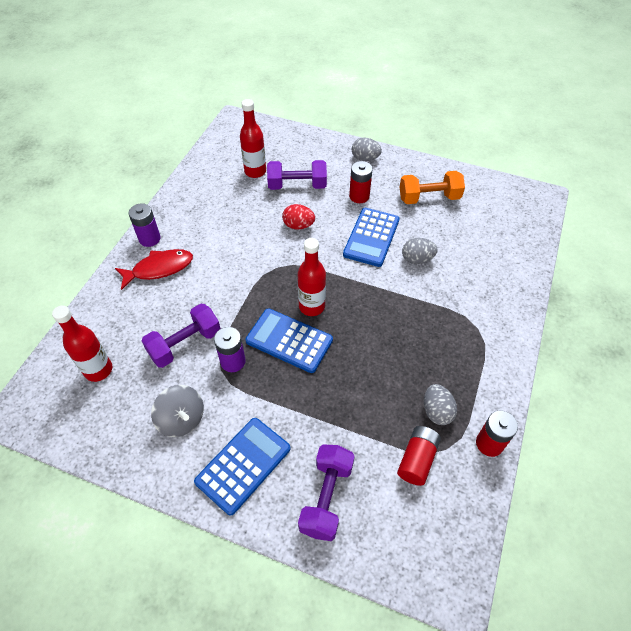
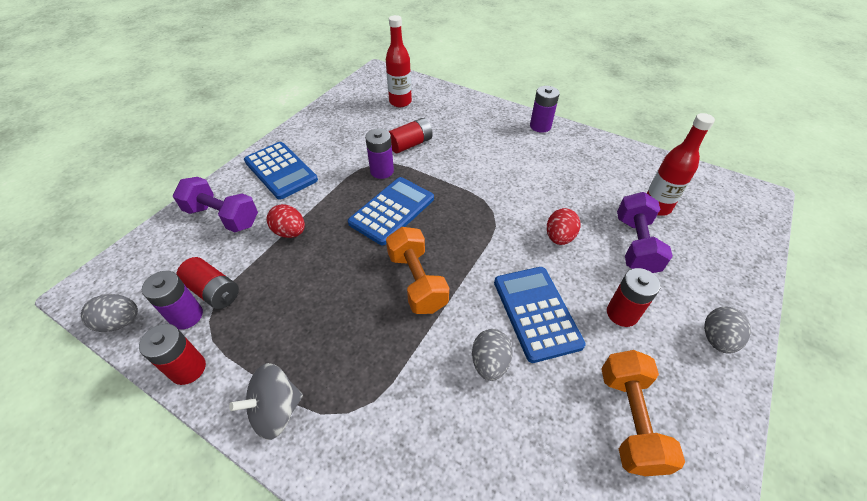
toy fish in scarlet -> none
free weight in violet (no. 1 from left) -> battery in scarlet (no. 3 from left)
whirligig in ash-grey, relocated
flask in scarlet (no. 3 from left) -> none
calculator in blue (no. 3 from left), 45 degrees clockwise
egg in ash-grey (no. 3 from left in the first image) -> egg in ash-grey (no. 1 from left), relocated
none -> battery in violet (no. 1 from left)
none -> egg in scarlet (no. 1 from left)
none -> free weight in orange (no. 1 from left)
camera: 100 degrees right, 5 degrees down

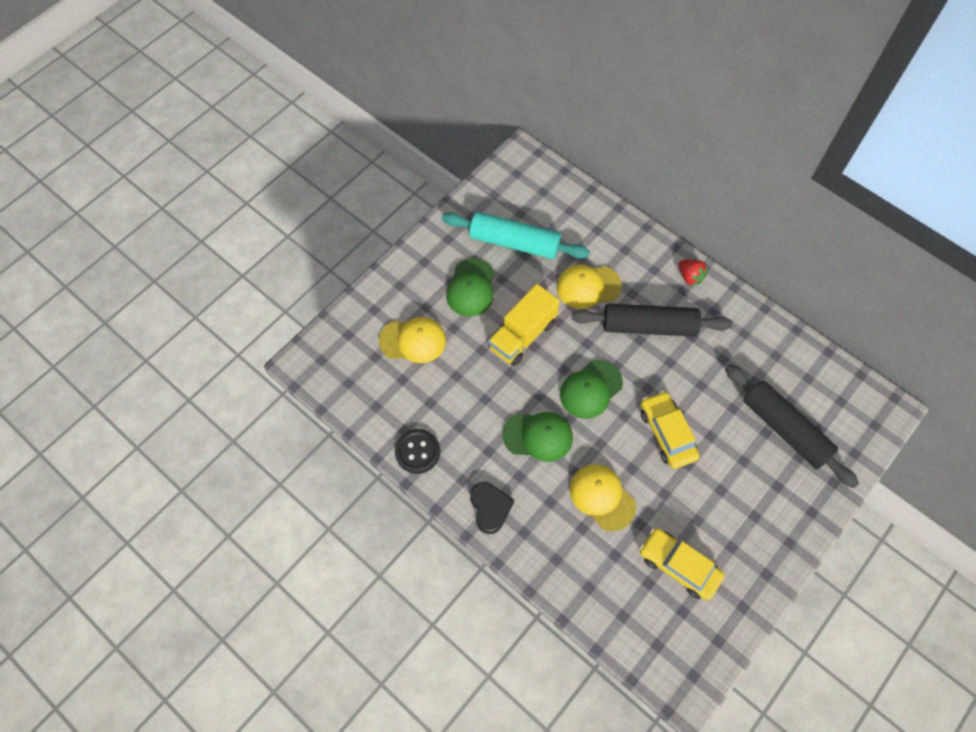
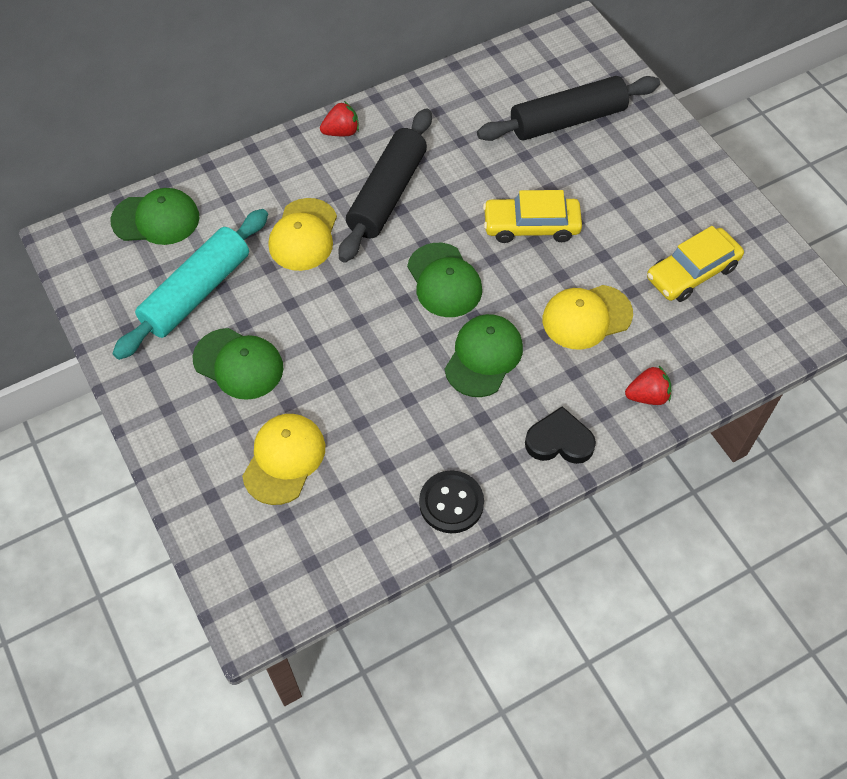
truck in bright yellow -> none
none -> baseball cap in green (no. 1 from left)
none -> toy strawberry in scarlet (no. 2 from left)
camera: 70 degrees left, 5 degrees down

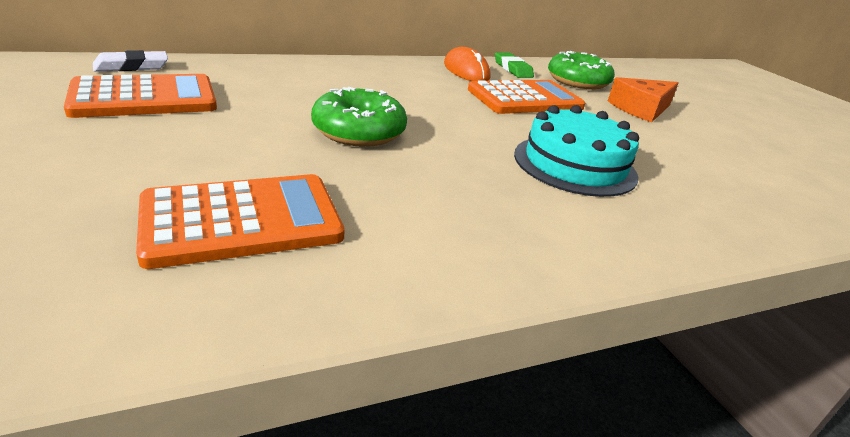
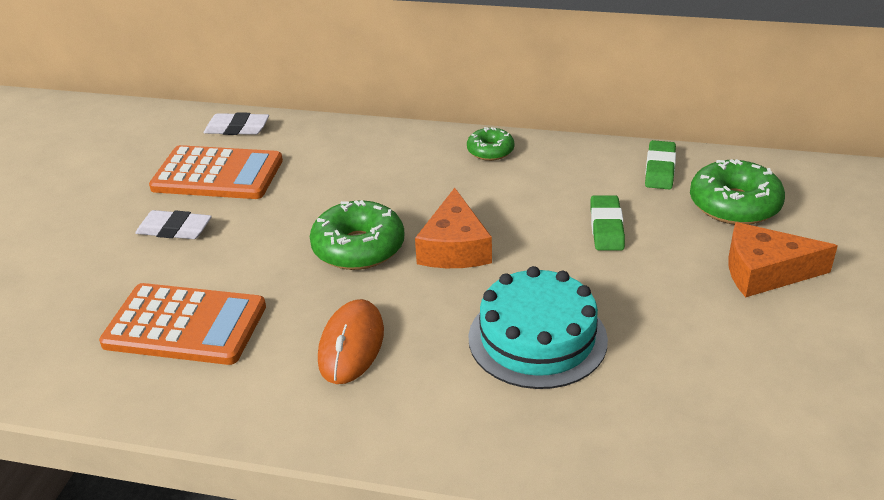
PC mouse in orange, relocated
calculator in orange (no. 3 from left) -> gum eraser in green (no. 1 from left)
none -> gum eraser in pure white (no. 1 from left)
none -> piece of cheese in orange (no. 1 from left)
none -> glazed donut in green (no. 2 from left)
camera: 40 degrees right, 5 degrees up

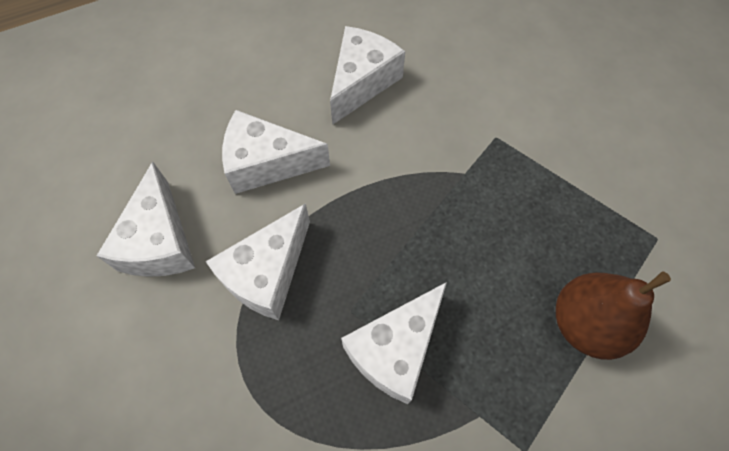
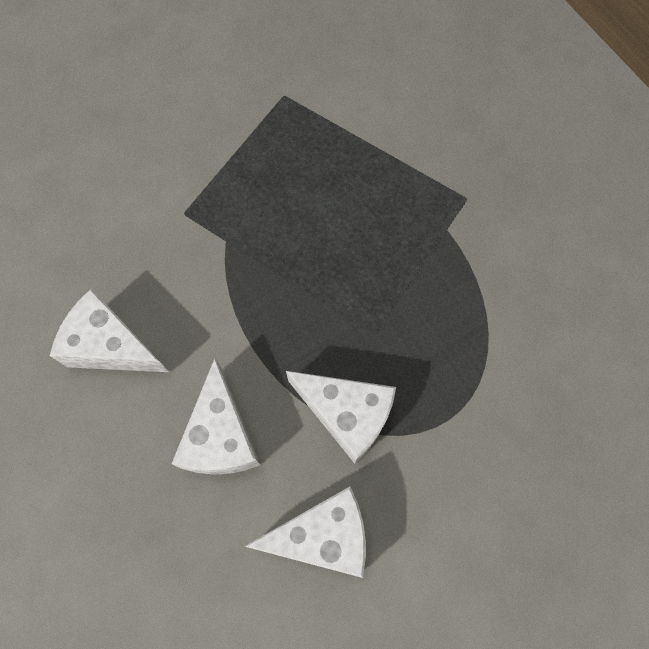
piece of cheese in pure white (no. 5 from left) -> none
pear fruit in russet -> none
camera: 95 degrees left, 5 degrees up

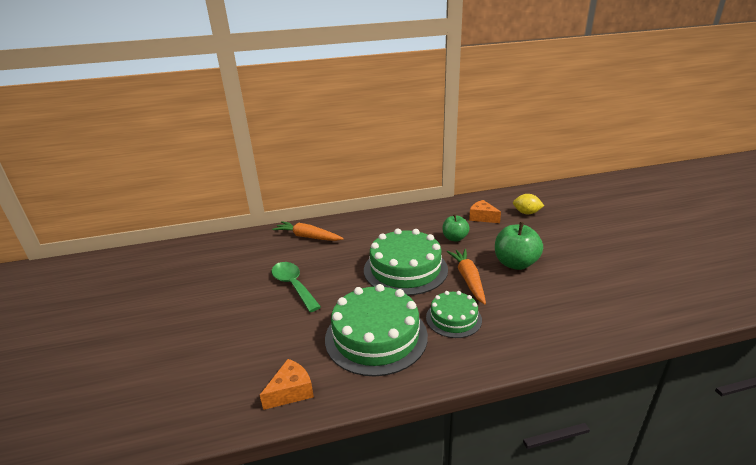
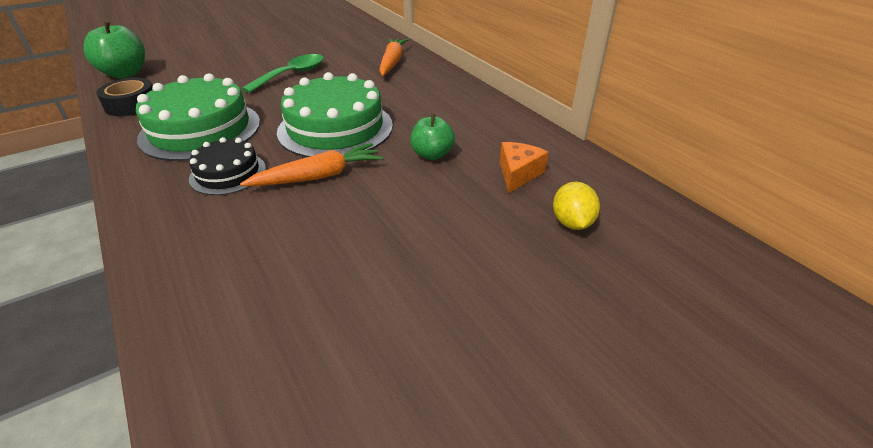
piece of cheese in orange (no. 1 from left) -> tape in ebony
layer cake in green (no. 3 from left) -> layer cake in ebony
apple in green (no. 2 from left in the first image) -> apple in green (no. 1 from left), relocated
camera: 70 degrees right, 10 degrees up

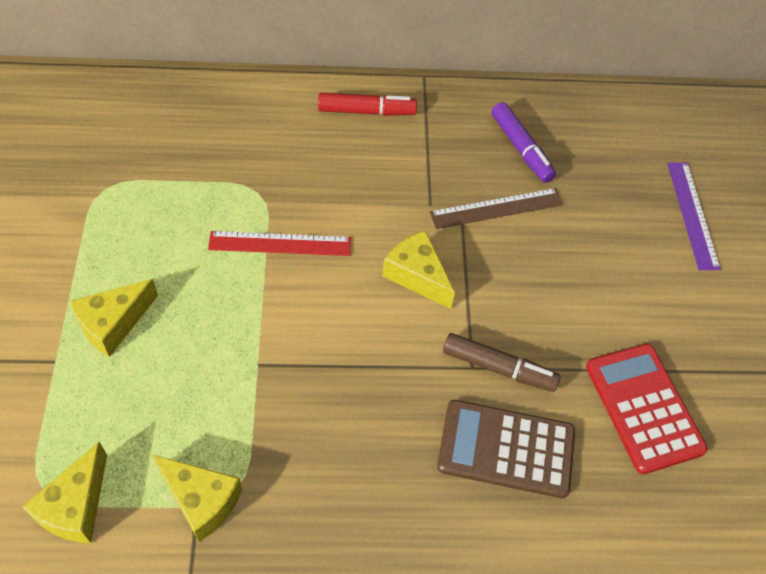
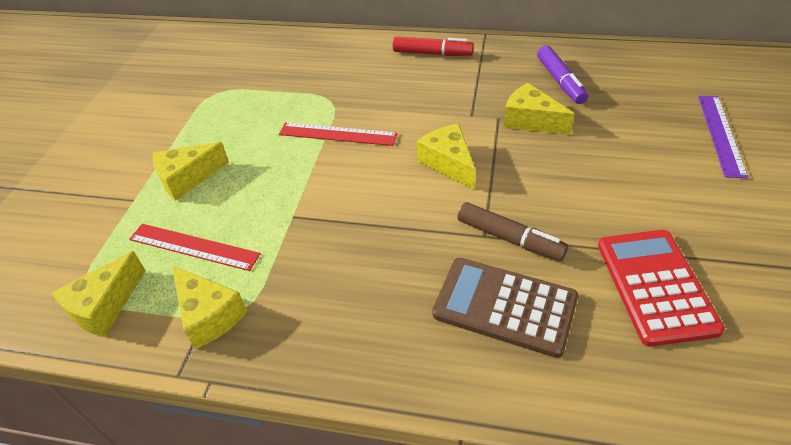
measuring stick in russet -> piece of cheese in bright yellow (no. 5 from left)
none -> measuring stick in scarlet (no. 1 from left)
camera: 20 degrees right, 10 degrees down

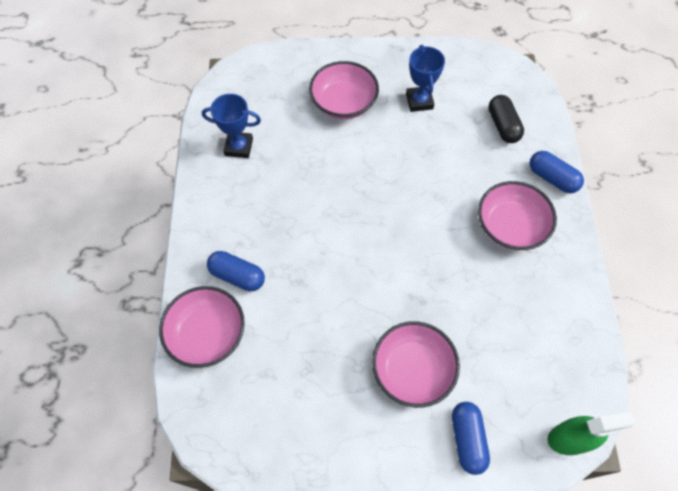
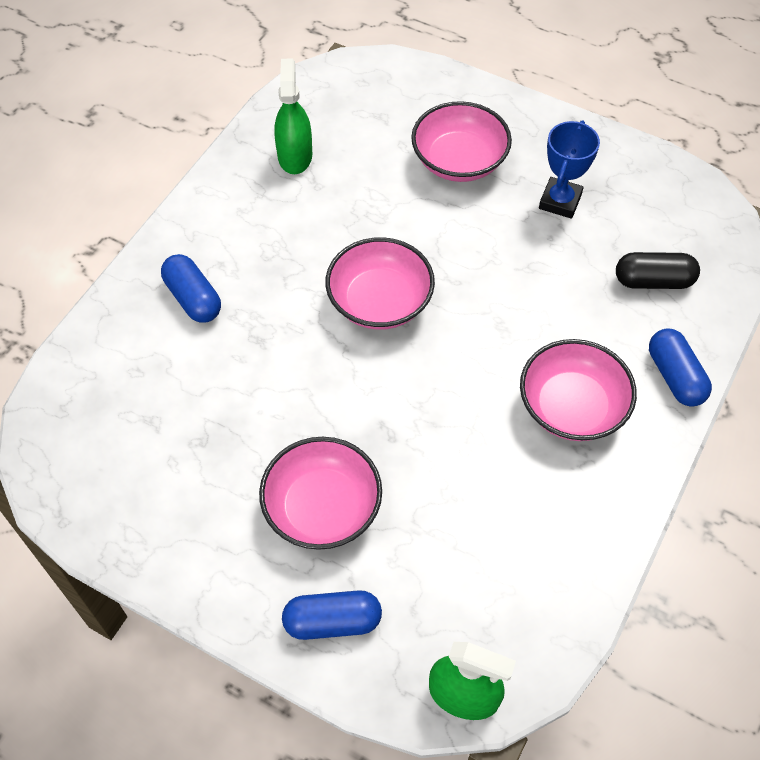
serving bowl in rose-pink (no. 1 from left in the first image) -> serving bowl in rose-pink (no. 2 from left), relocated
trophy in blue (no. 1 from left) -> sprayer in green (no. 1 from left)
pill in blue (no. 2 from left), 60 degrees clockwise
pill in ebony, 75 degrees clockwise
camera: 30 degrees right, 5 degrees down

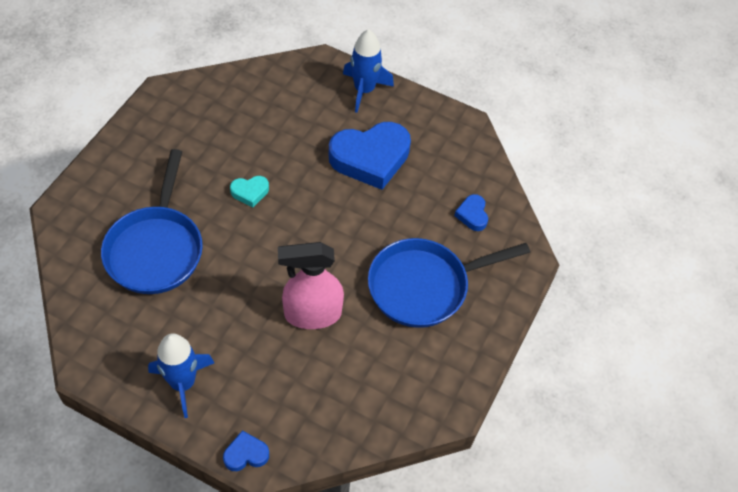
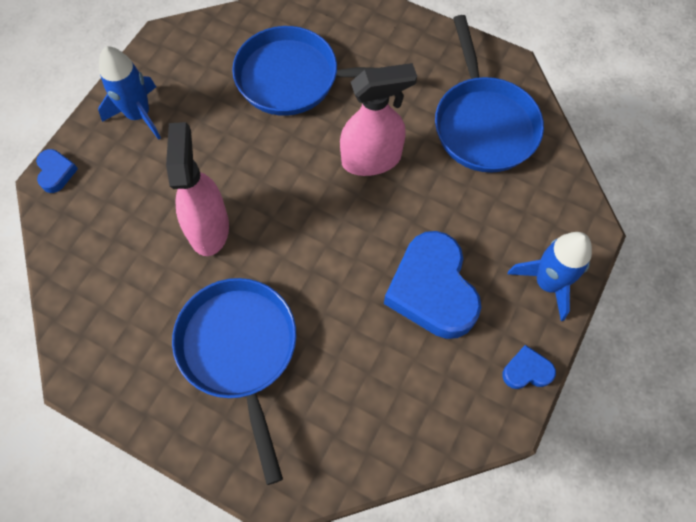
love heart in aqua -> sprayer in rose-pink (no. 2 from left)
love heart in blue (no. 3 from left), relocated
none -> skillet in blue (no. 3 from left)
camera: 95 degrees right, 10 degrees up

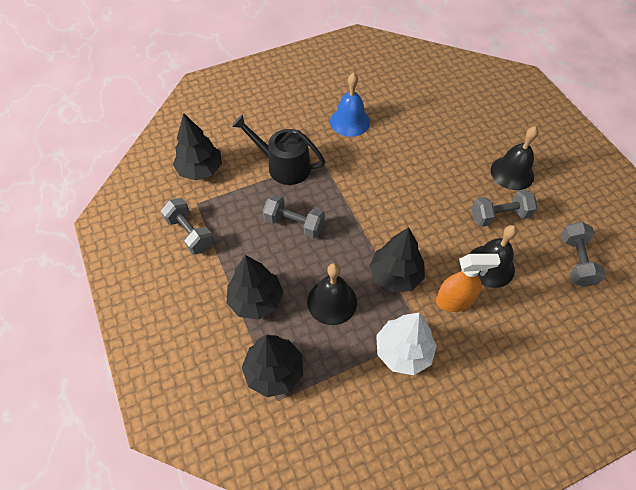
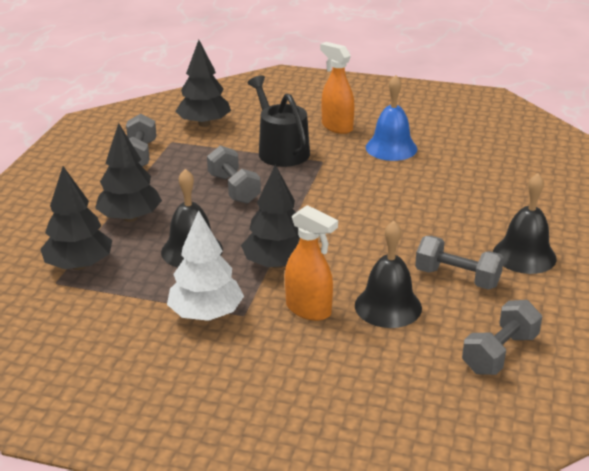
none -> sprayer in orange (no. 2 from left)
camera: 40 degrees right, 25 degrees down

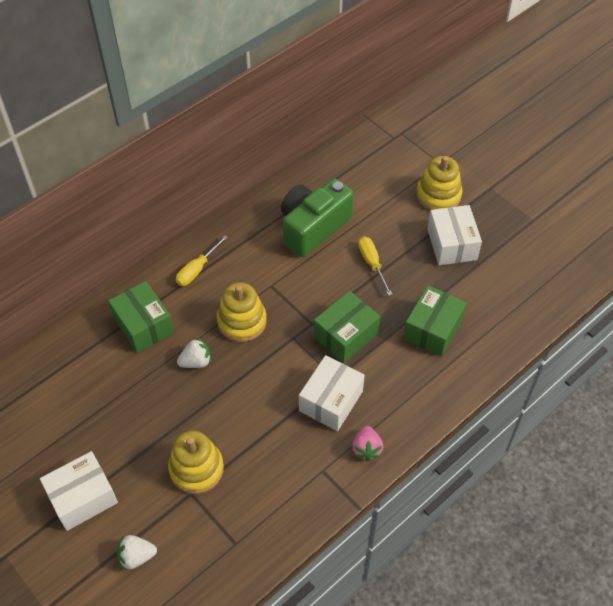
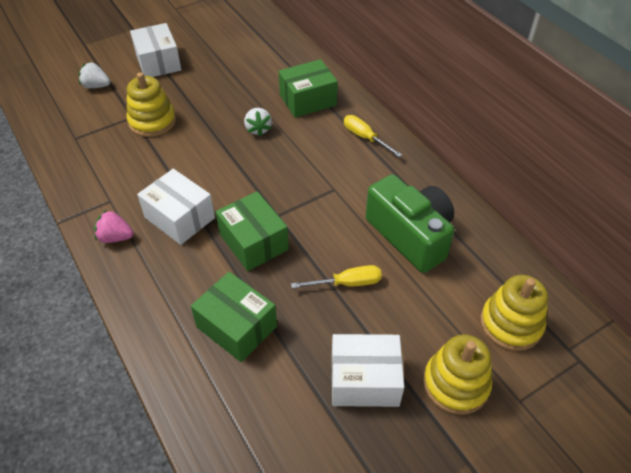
toy strawberry in pure white (no. 1 from left), 75 degrees counterclockwise
stacking toy in bright yellow (no. 2 from left in the first image) -> stacking toy in bright yellow (no. 3 from left), relocated
camera: 100 degrees right, 5 degrees down

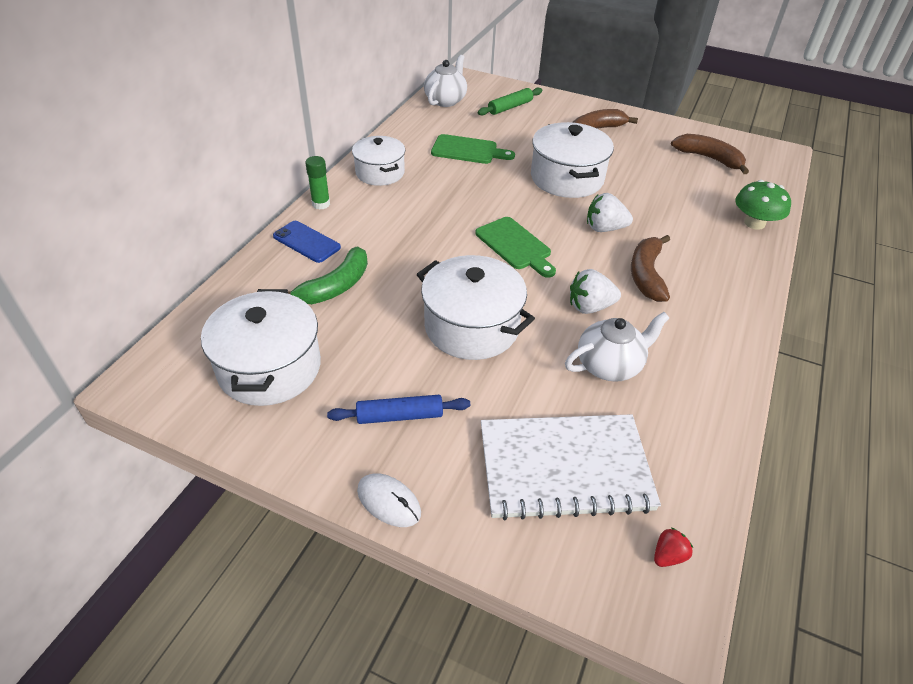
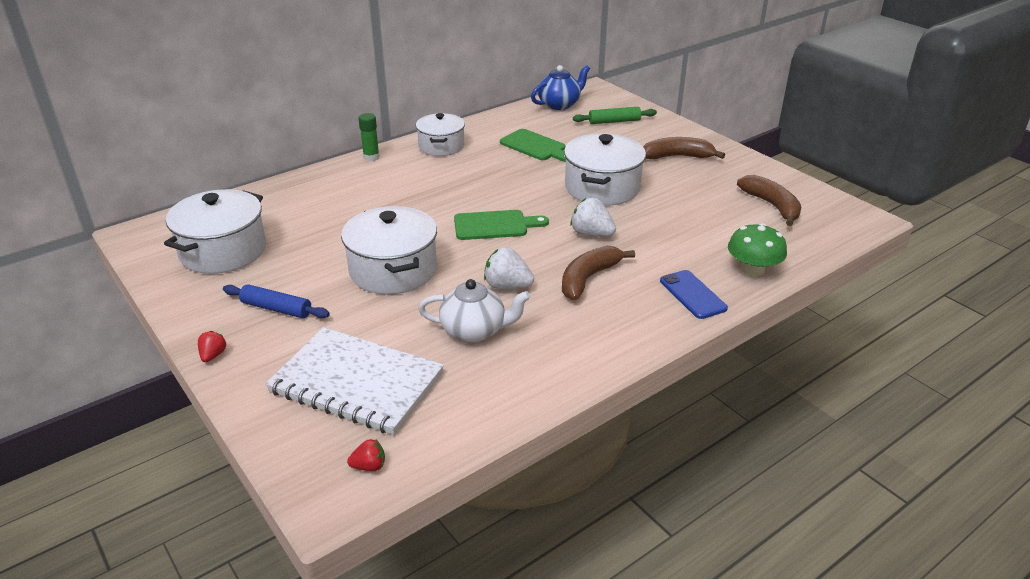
phone in blue, relocated
banana fruit in green -> none
PC mouse in pure white -> toy strawberry in scarlet (no. 1 from left)
china teapot in pure white (no. 1 from left) -> china teapot in blue
chopping board in green (no. 2 from left in the first image) -> chopping board in green (no. 1 from left), 90 degrees counterclockwise
camera: 30 degrees right, 10 degrees down

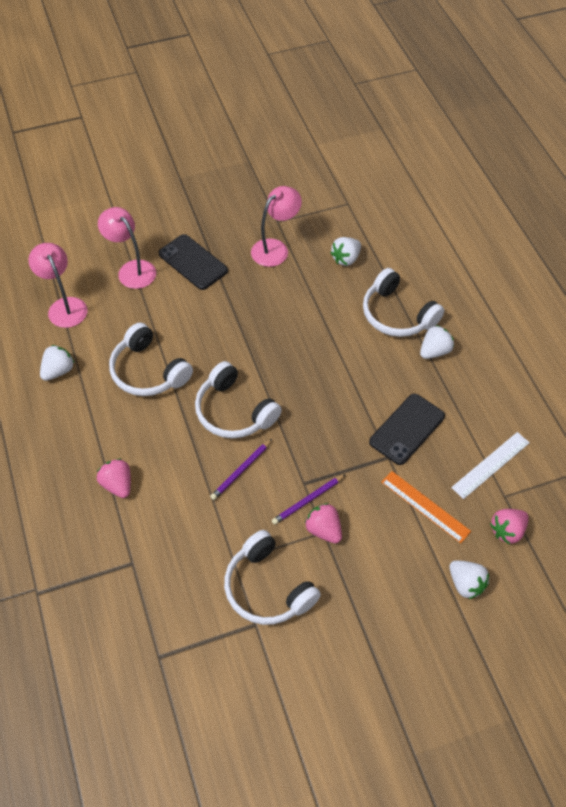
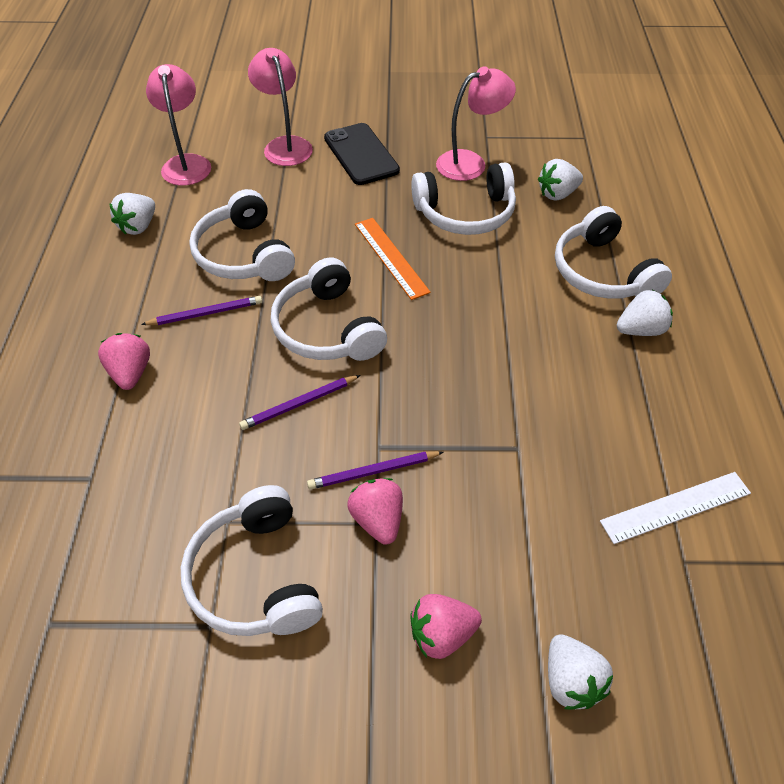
toy strawberry in pure white (no. 1 from left), 150 degrees clockwise
phone in ebony (no. 2 from left) -> none
measuring stick in orange, relocated
toy strawberry in rose-pink (no. 3 from left), relocated
none -> wooden pencil in violet (no. 1 from left)
none -> headset in pure white (no. 4 from left)
camera: 20 degrees right, 5 degrees down

